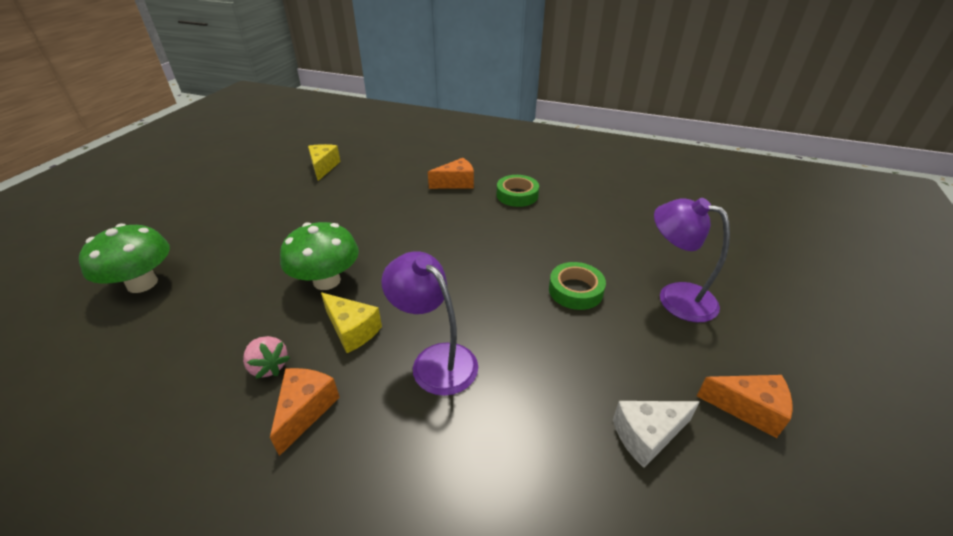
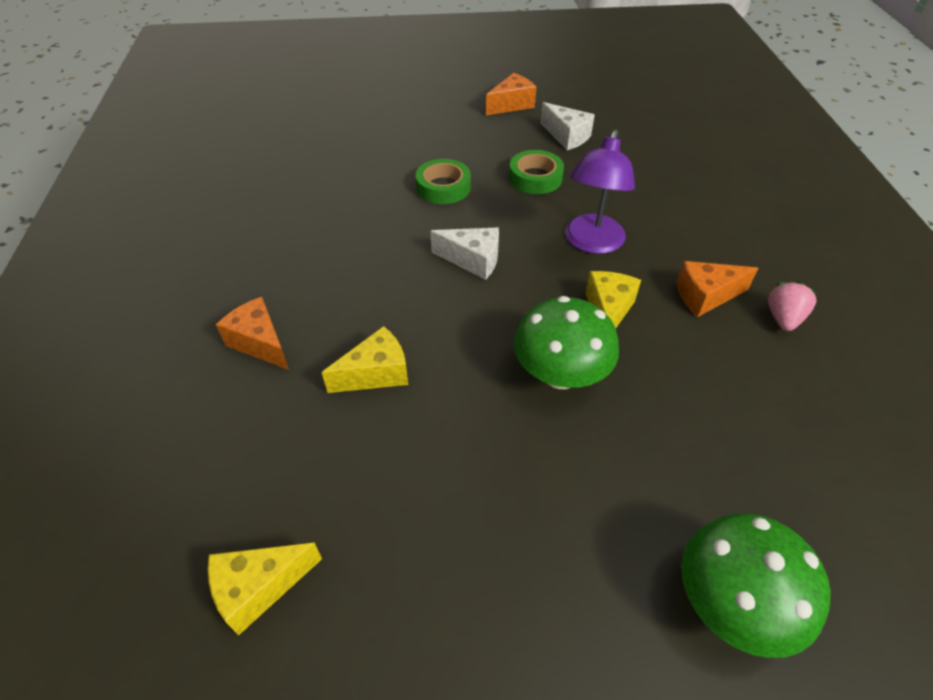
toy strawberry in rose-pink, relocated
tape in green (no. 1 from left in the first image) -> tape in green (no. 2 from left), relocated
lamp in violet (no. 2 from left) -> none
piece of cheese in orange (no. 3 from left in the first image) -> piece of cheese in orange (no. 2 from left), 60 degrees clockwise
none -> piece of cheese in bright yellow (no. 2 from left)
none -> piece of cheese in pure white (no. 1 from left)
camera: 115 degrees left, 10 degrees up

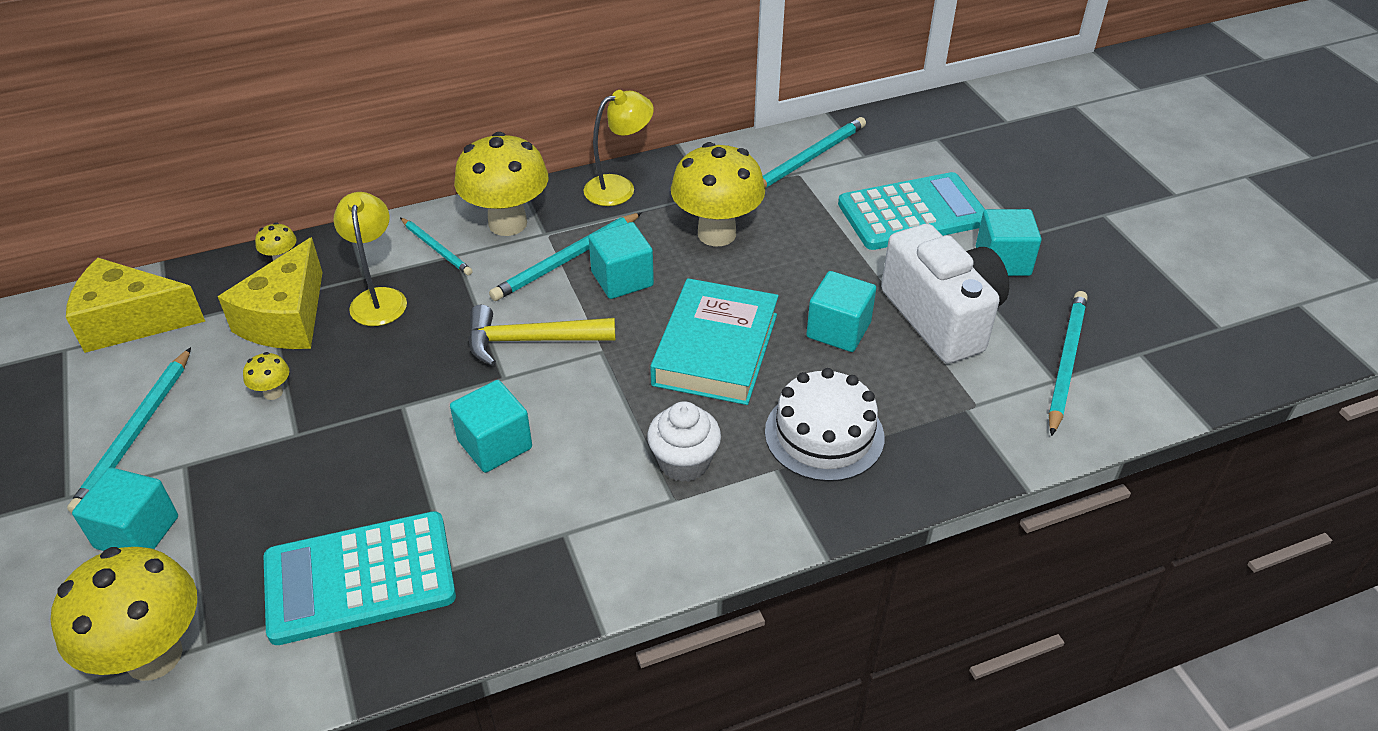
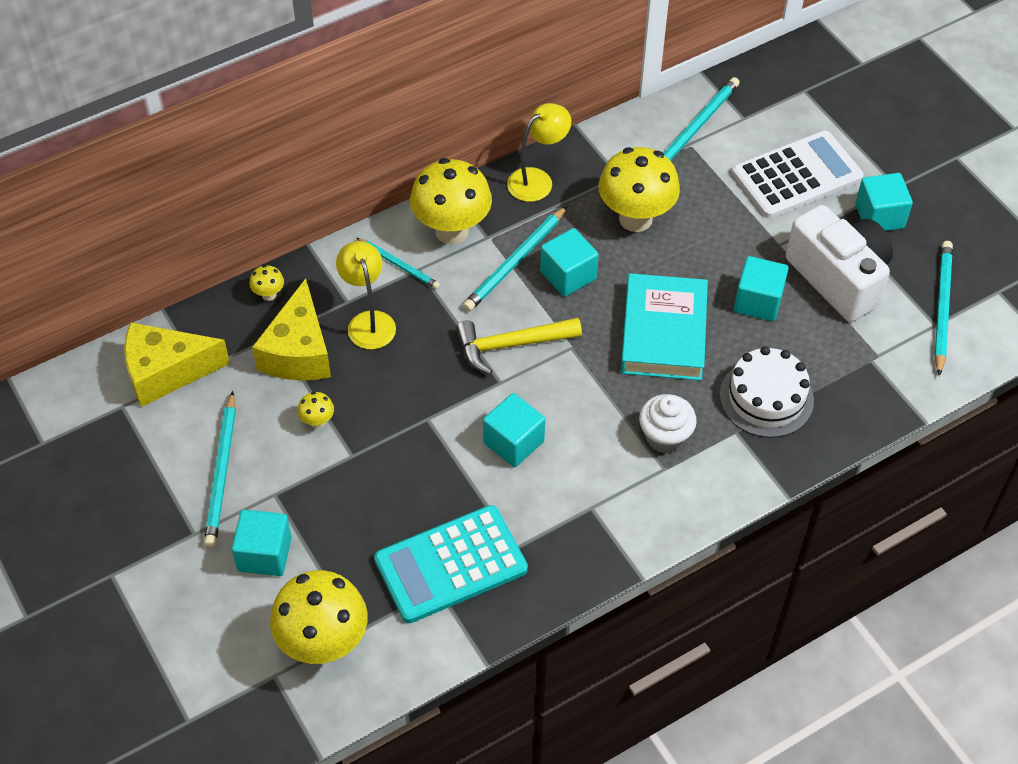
calculator in aqua (no. 2 from left) -> calculator in pure white
camera: 10 degrees left, 10 degrees up

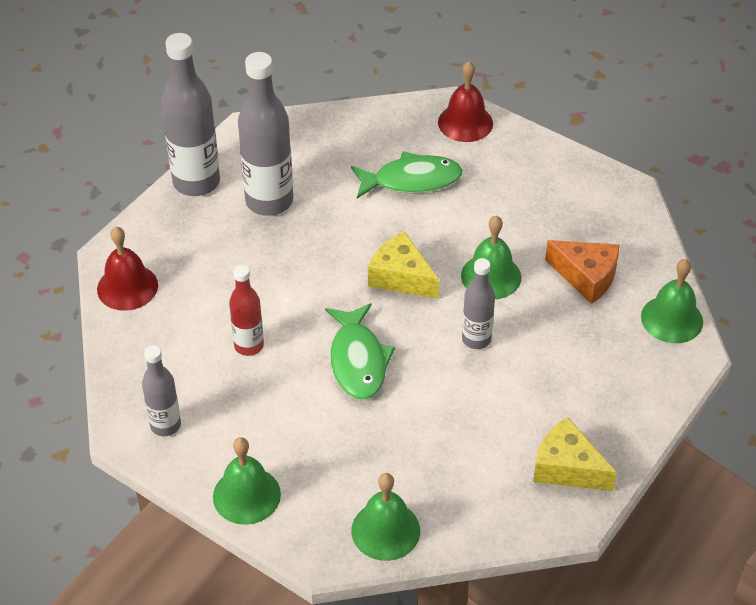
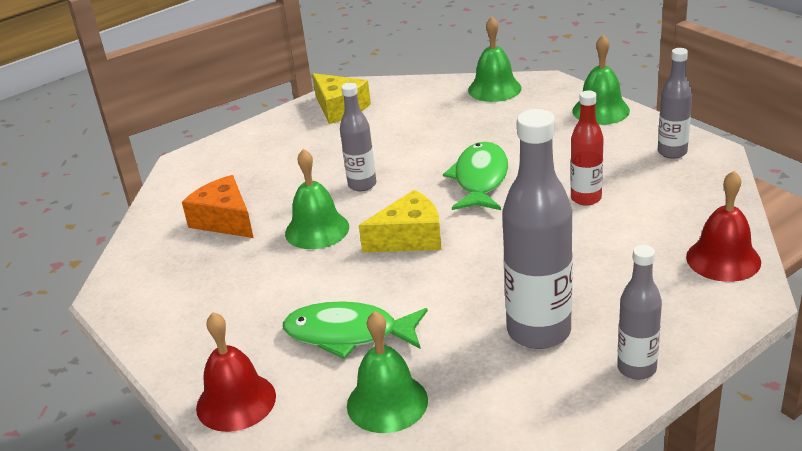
flask in ash-grey (no. 2 from left in the first image) -> flask in ash-grey (no. 3 from left), x0.57
piece of cheese in bright yellow (no. 1 from left in the first image) -> piece of cheese in bright yellow (no. 2 from left), 75 degrees counterclockwise
school bell in green (no. 4 from left in the first image) -> school bell in green (no. 2 from left), relocated
camera: 160 degrees left, 15 degrees down

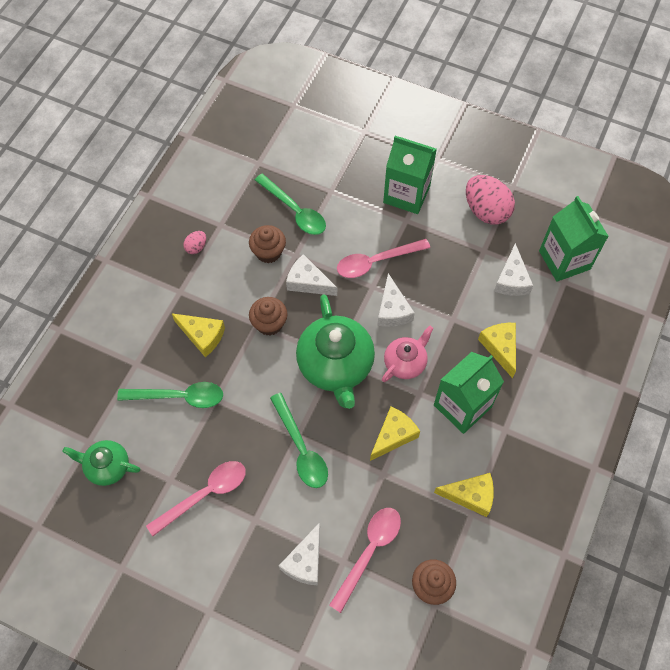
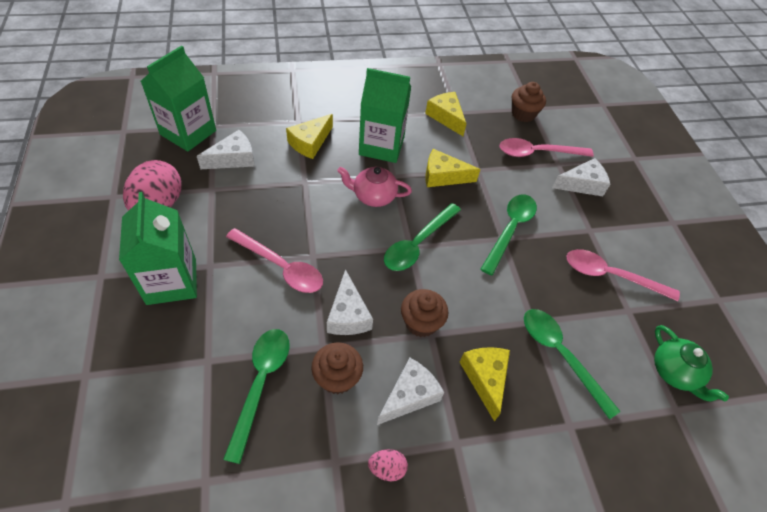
china teapot in green (no. 2 from left) -> teaspoon in green (no. 2 from left)
piece of cheese in pure white (no. 3 from left), relocated
camera: 130 degrees left, 10 degrees down

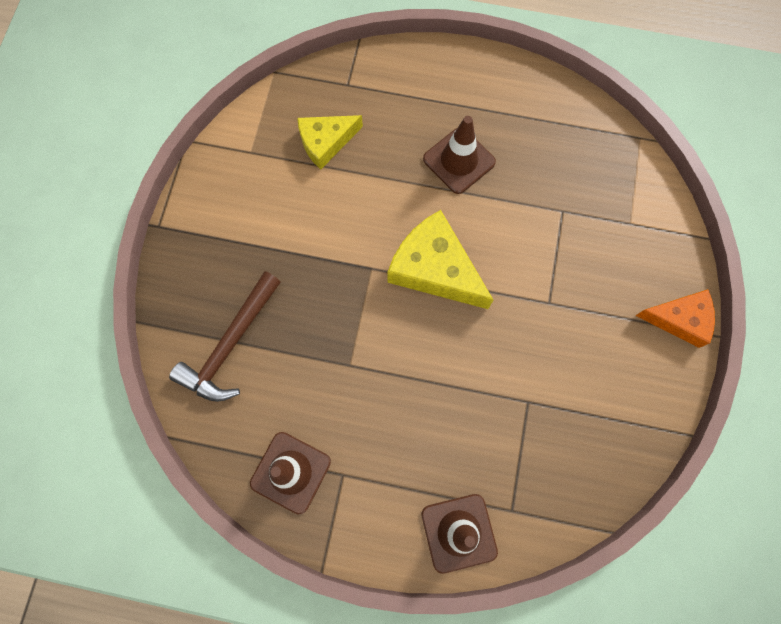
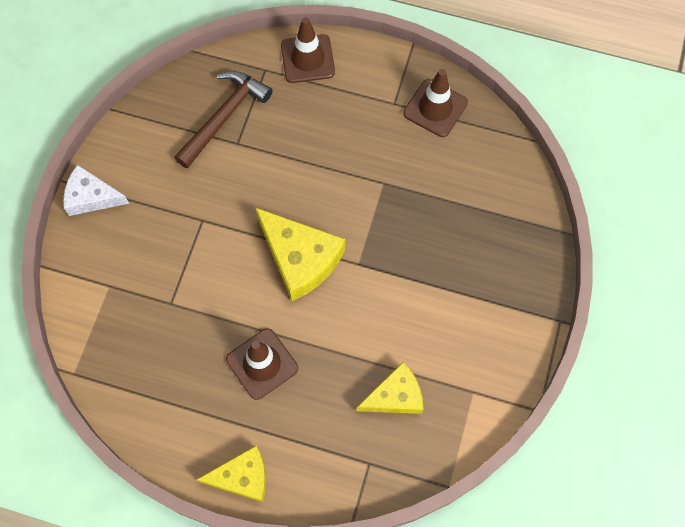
claw hammer in russet, relocated
piece of cheese in orange -> piece of cheese in pure white
none -> piece of cheese in bright yellow (no. 1 from left)
camera: 175 degrees left, 5 degrees down

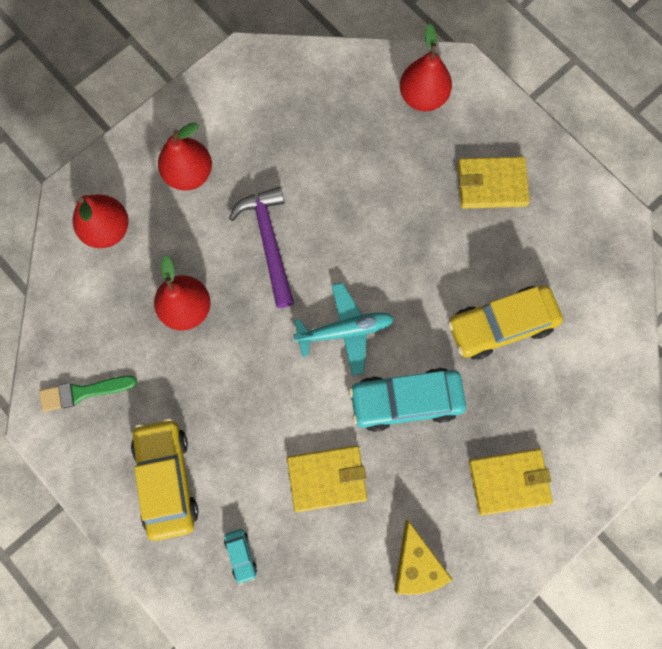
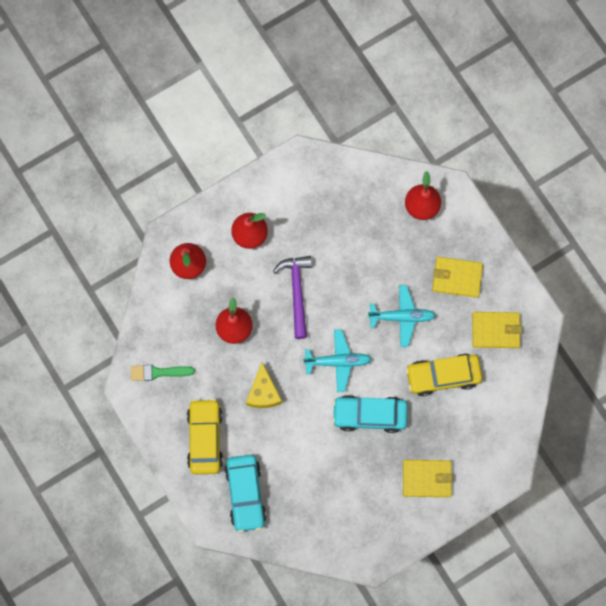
automobile in aqua (no. 1 from left), x2.29
wallet in bright yellow (no. 1 from left in the first image) -> wallet in bright yellow (no. 3 from left), relocated
piece of cheese in bright yellow, relocated
none -> toy plane in aqua (no. 2 from left)
camera: 10 degrees right, 0 degrees up

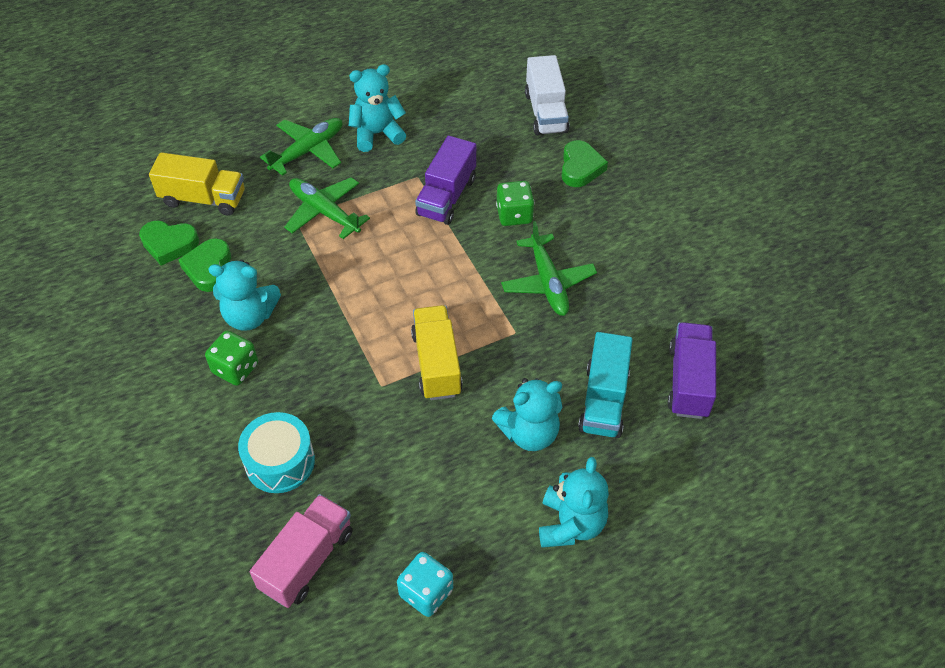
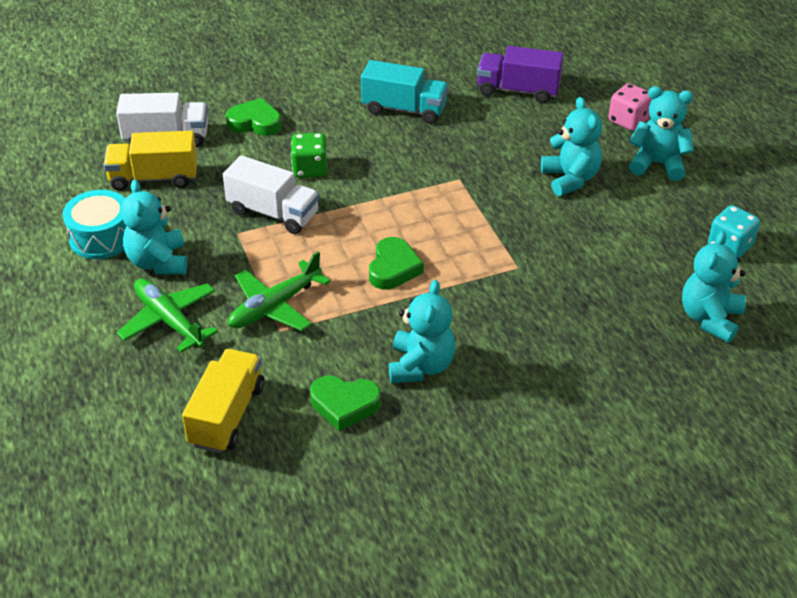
love heart in green (no. 1 from left in the first image) -> love heart in green (no. 3 from left), relocated
game die in green (no. 1 from left) -> none
toy drum in aqua, relocated
truck in rose-pink -> stuffed bear in aqua (no. 5 from left)
truck in bright yellow (no. 2 from left in the first image) -> truck in bright yellow (no. 1 from left), relocated
truck in violet (no. 1 from left) -> truck in pure white (no. 2 from left)
toy plane in green (no. 3 from left) -> none
truck in aqua, relocated
none -> game die in rose-pink
camera: 85 degrees left, 10 degrees down

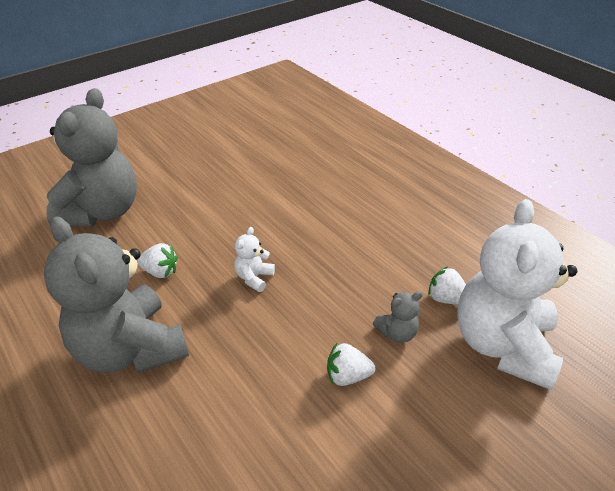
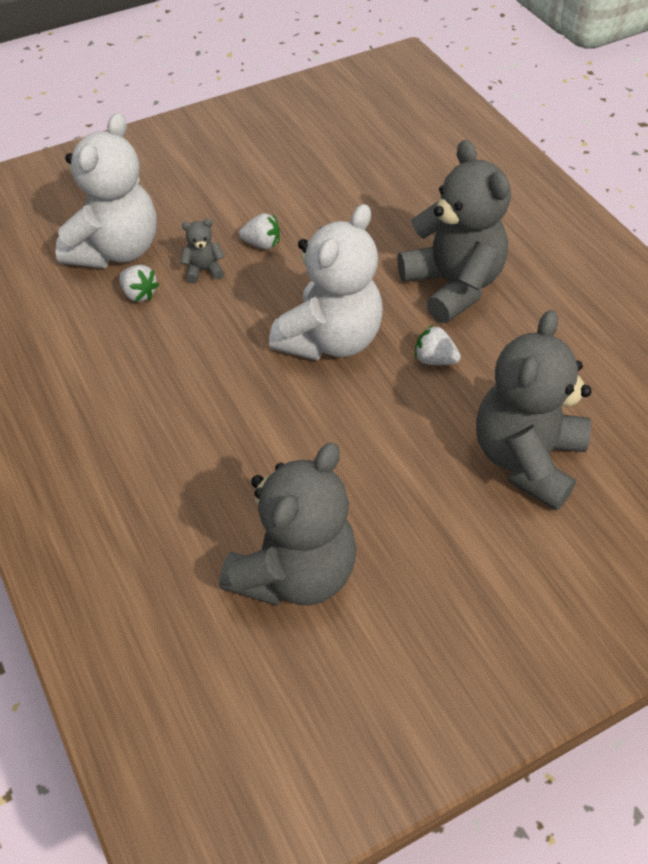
stuffed bear in pure white (no. 1 from left in the first image) -> stuffed bear in pure white (no. 2 from left), x2.48
none -> stuffed bear in ash-grey (no. 2 from left)
camera: 170 degrees left, 10 degrees up

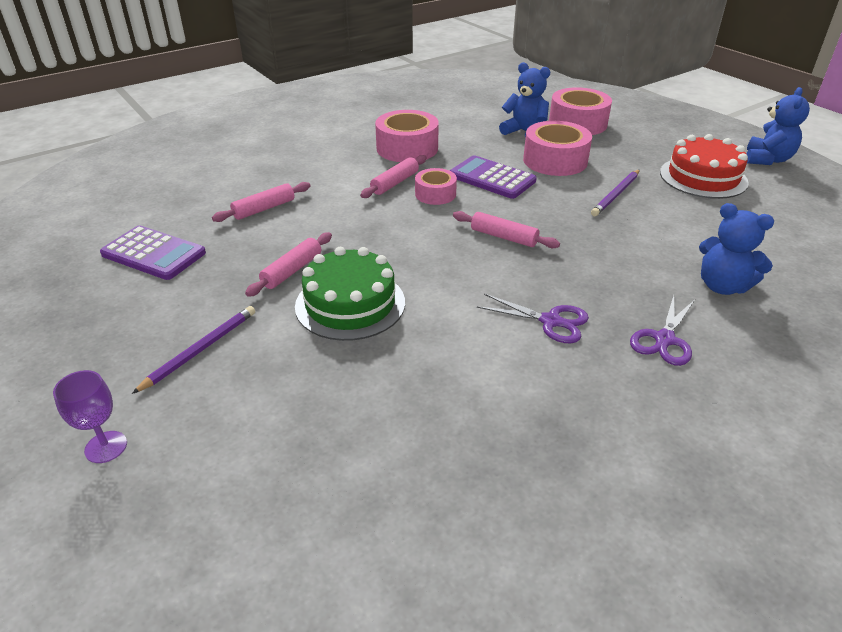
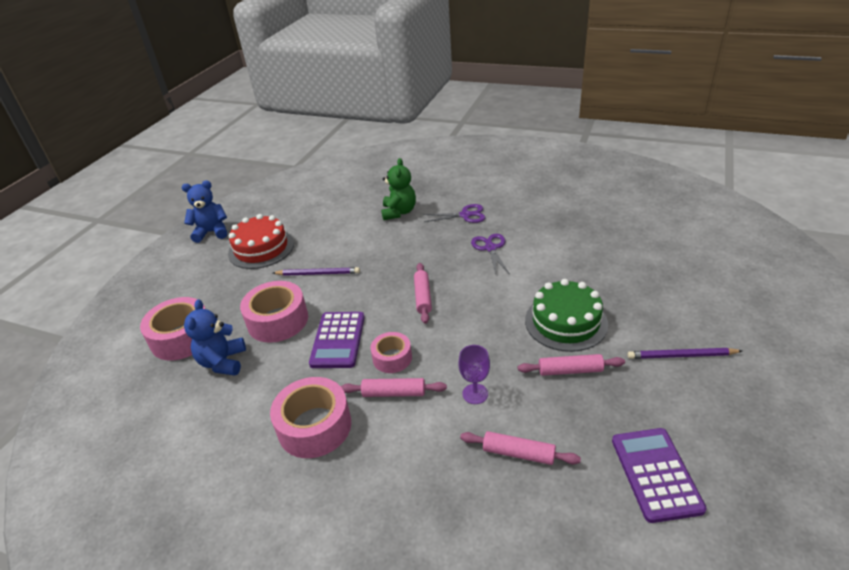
wine glass in violet, relocated
stuffed bear in blue (no. 2 from left) -> stuffed bear in green
camera: 120 degrees left, 0 degrees up

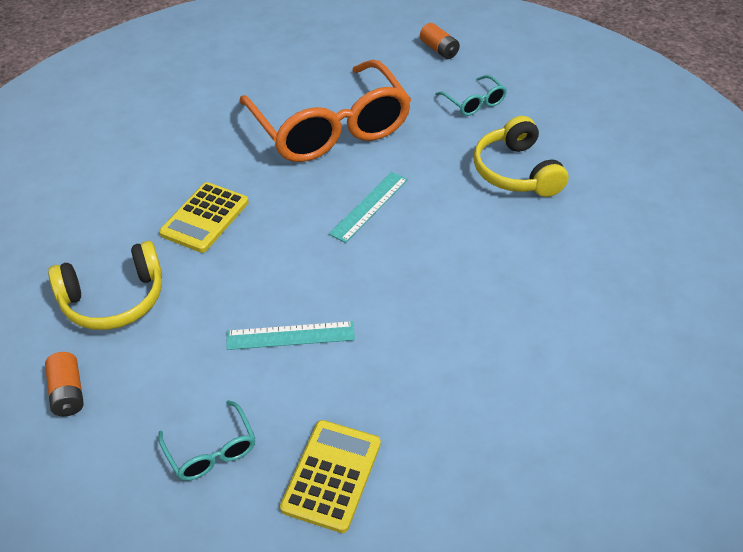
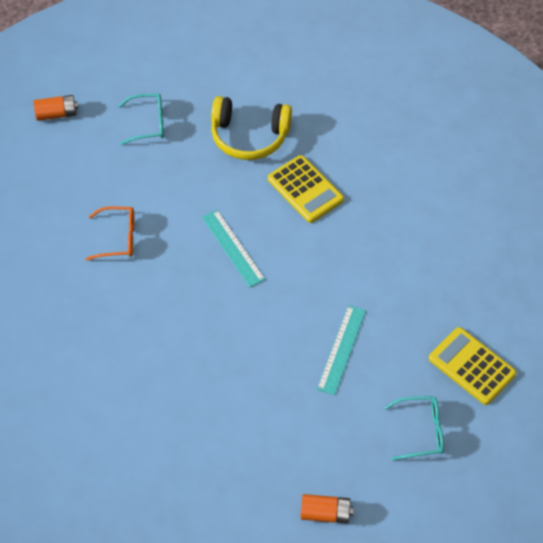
headset in bright yellow (no. 1 from left) -> none
calculator in bright yellow (no. 1 from left), relocated
glasses in orange, x0.41
camera: 65 degrees left, 10 degrees up

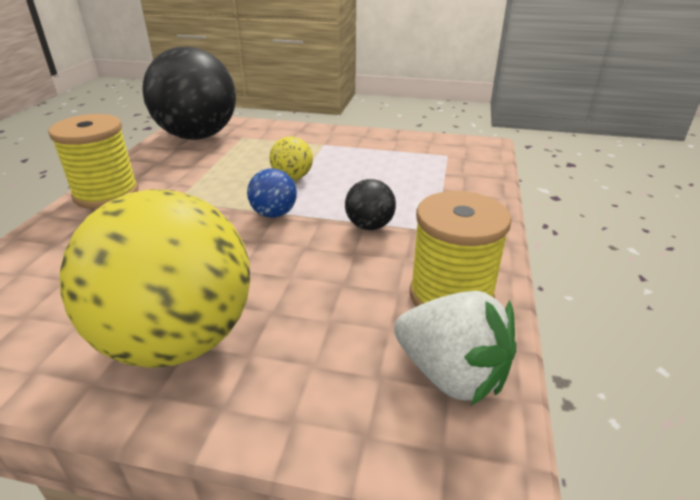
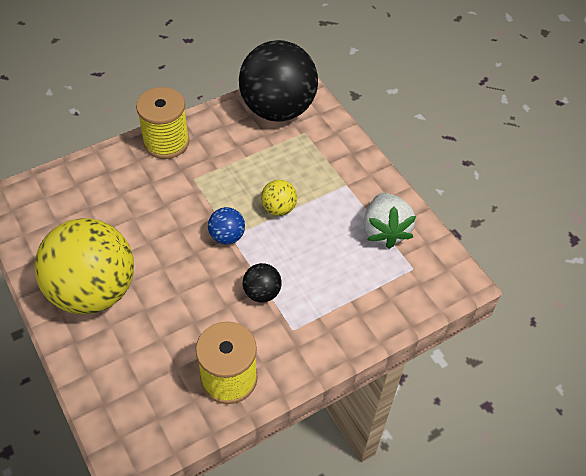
toy strawberry in pure white, relocated
camera: 45 degrees right, 20 degrees up

